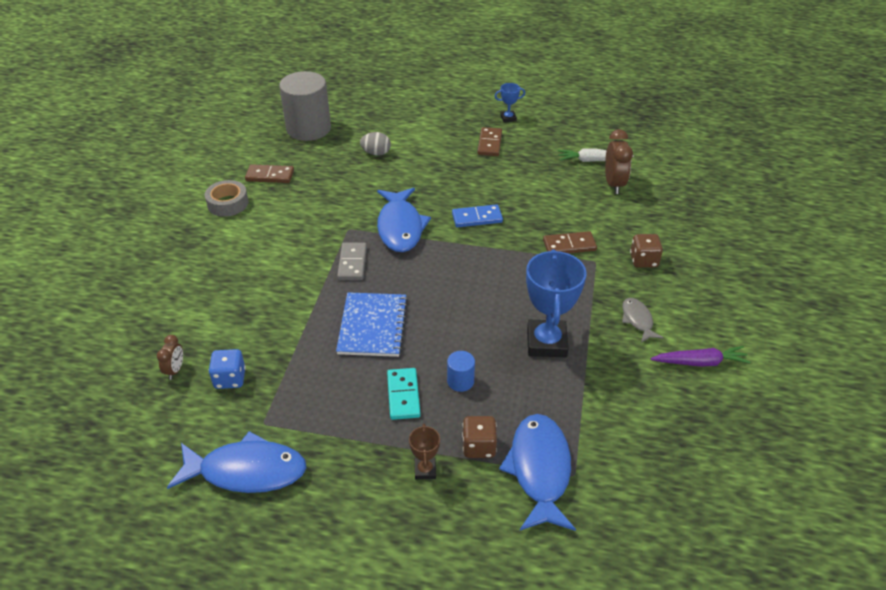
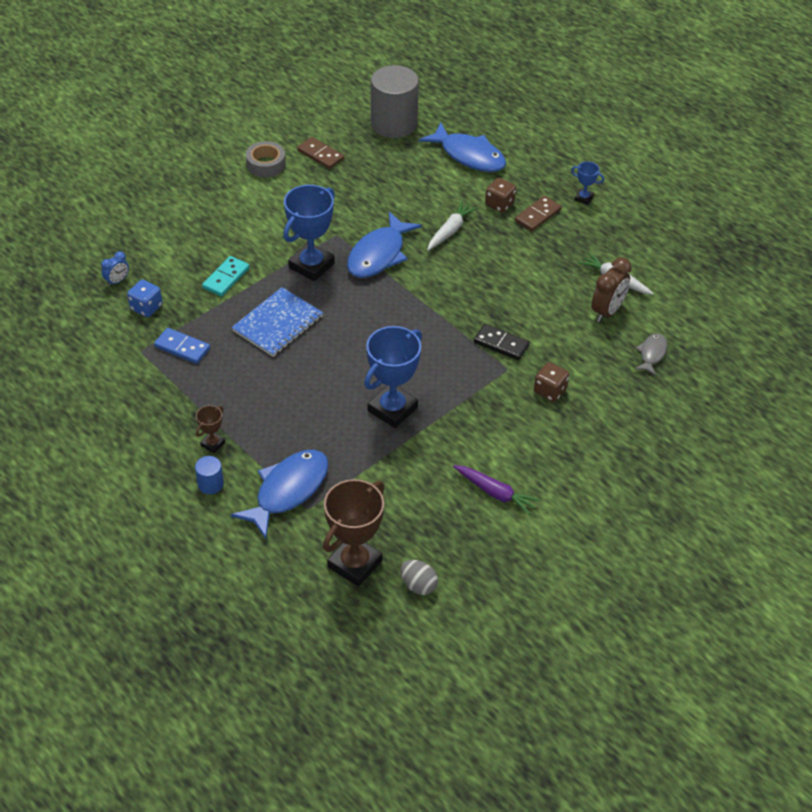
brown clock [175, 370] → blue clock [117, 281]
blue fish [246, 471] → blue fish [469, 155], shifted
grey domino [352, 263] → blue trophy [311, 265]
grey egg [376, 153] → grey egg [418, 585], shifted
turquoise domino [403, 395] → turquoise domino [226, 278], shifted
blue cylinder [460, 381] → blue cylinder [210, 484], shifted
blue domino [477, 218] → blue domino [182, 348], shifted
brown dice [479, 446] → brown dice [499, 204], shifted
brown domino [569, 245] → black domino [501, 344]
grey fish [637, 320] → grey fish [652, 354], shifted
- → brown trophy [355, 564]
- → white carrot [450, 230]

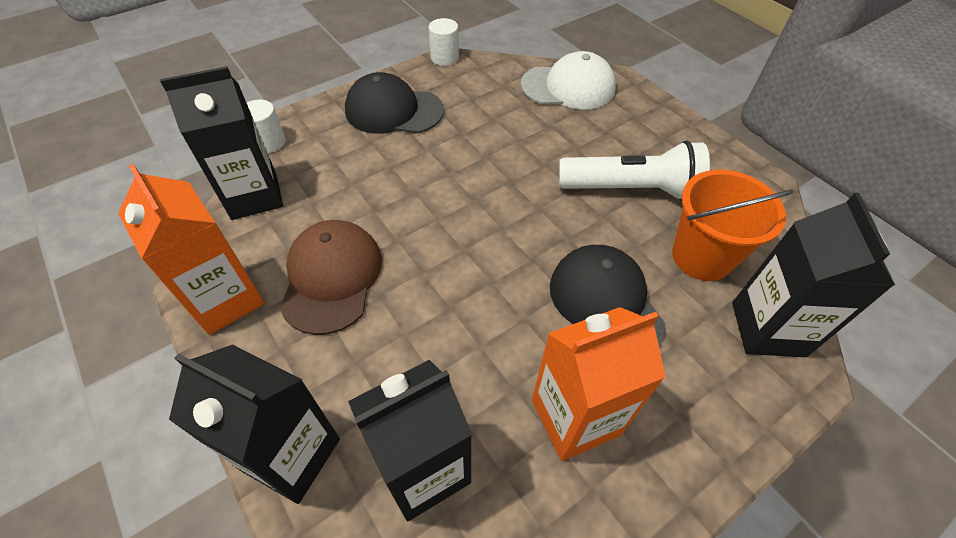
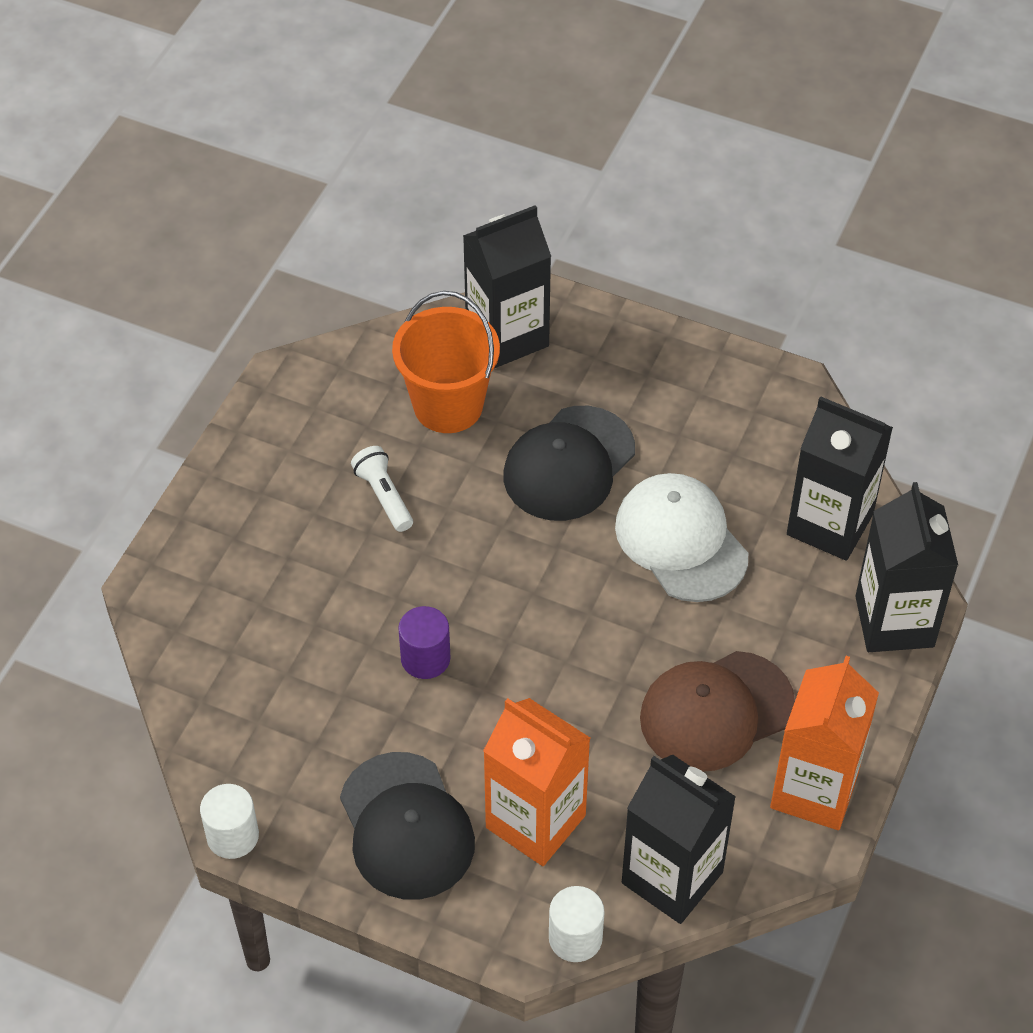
white cap [568, 87] → white cap [681, 541], shifted
orange carton [575, 417] → orange carton [535, 821], shifted
white flashlight [631, 189] → white flashlight [383, 496], x0.50
- → purple cylinder [425, 658]

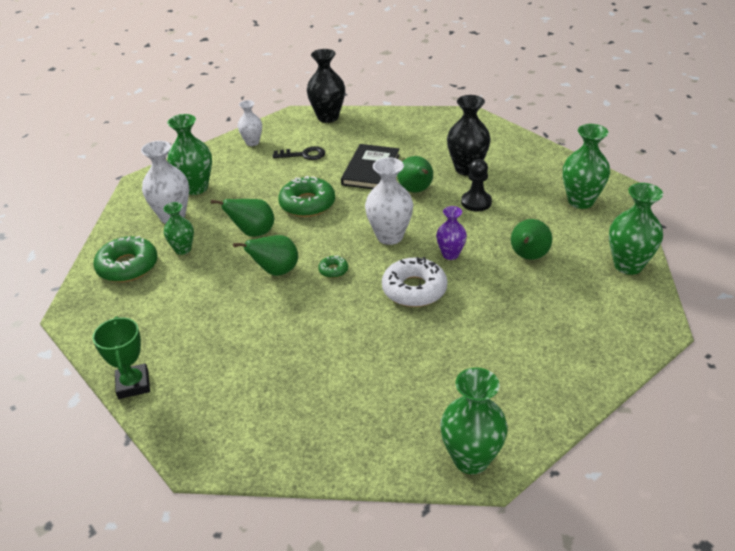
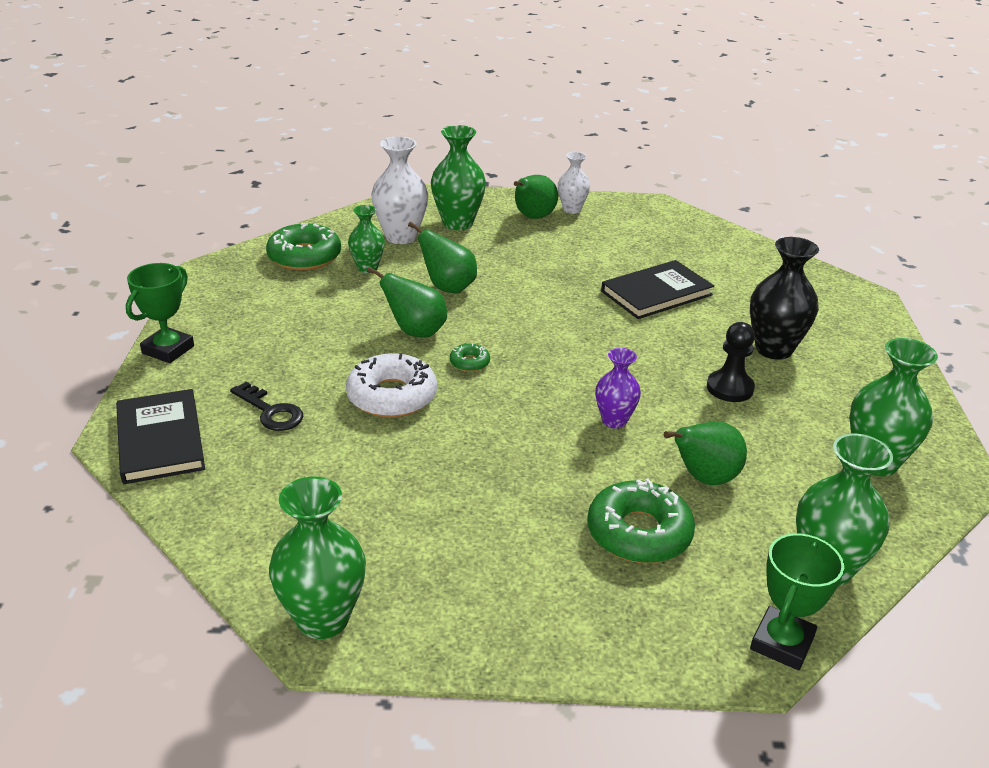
black key [303, 155] → black key [270, 411], shifted
green donut [307, 204] → green donut [639, 533], shifted
black vase [328, 117] → -
white vase [389, 236] → -
white donut [414, 289] → white donut [392, 396], shifted
green pear [416, 190] → green pear [533, 217], shifted
- → black book [160, 440]
- → green trophy [782, 643]

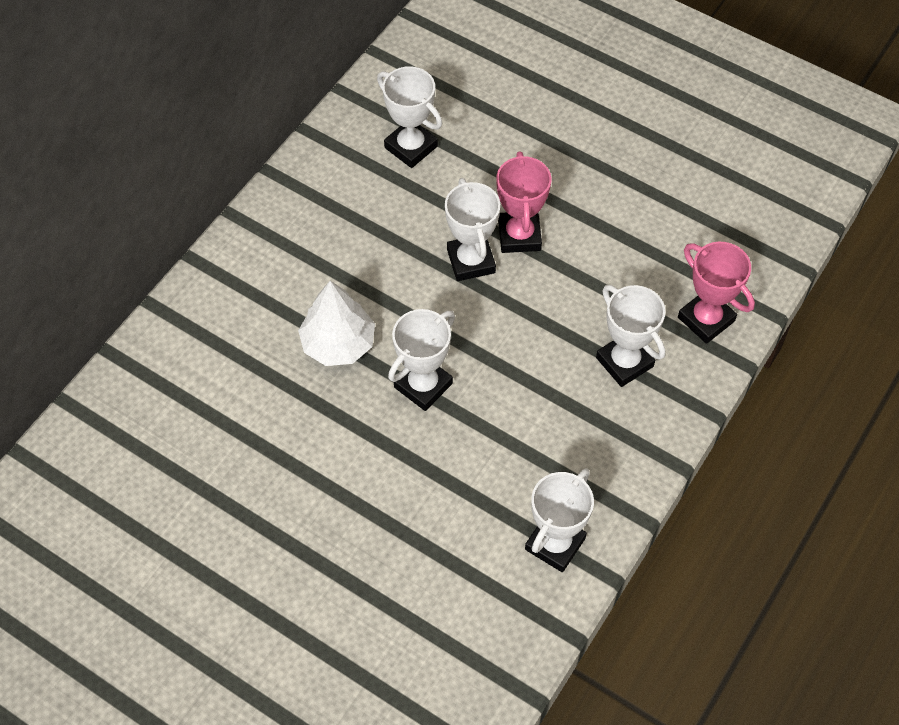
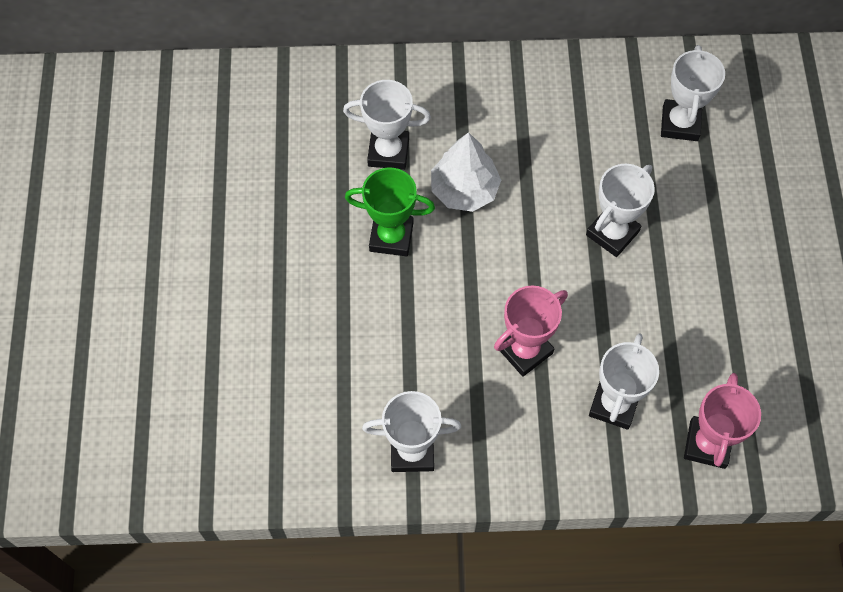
white trophy [423, 385] → white trophy [388, 152], shifted
pink trophy [519, 235] → pink trophy [524, 350], shifted
- → green trophy [391, 237]

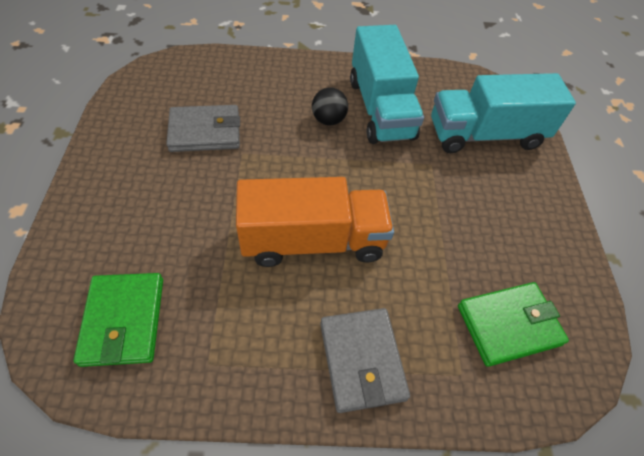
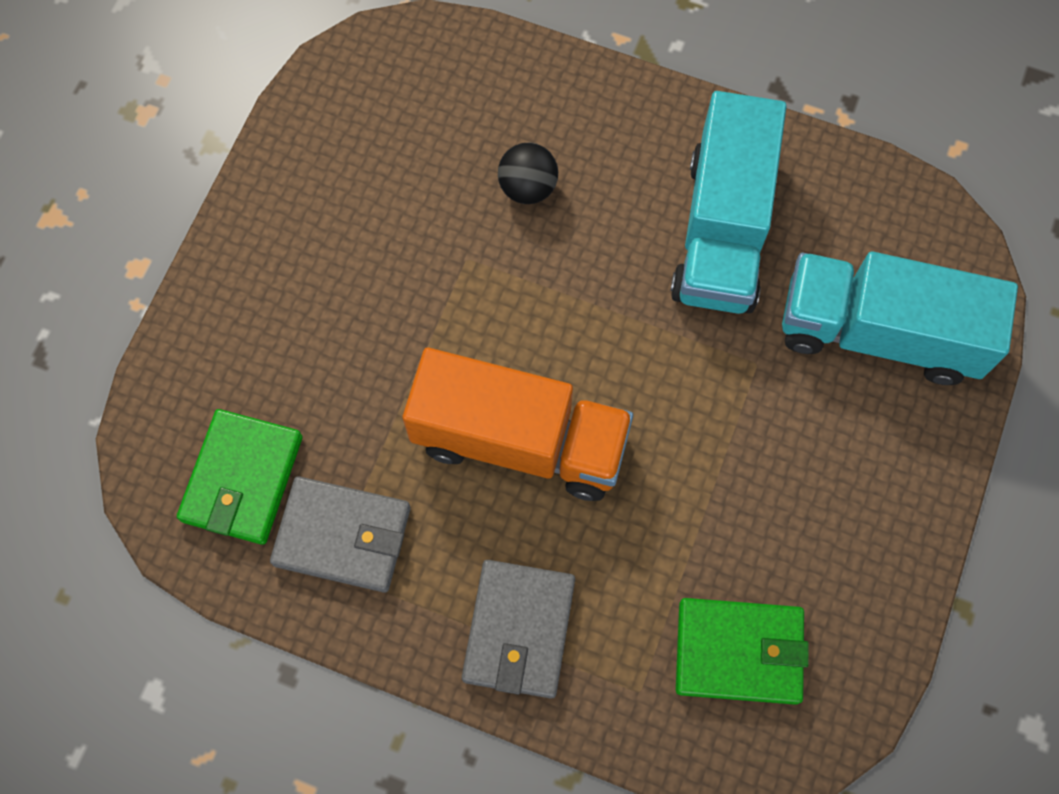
grey wallet [205, 132] → grey wallet [342, 536], shifted
black ball [328, 120] → black ball [528, 187], shifted

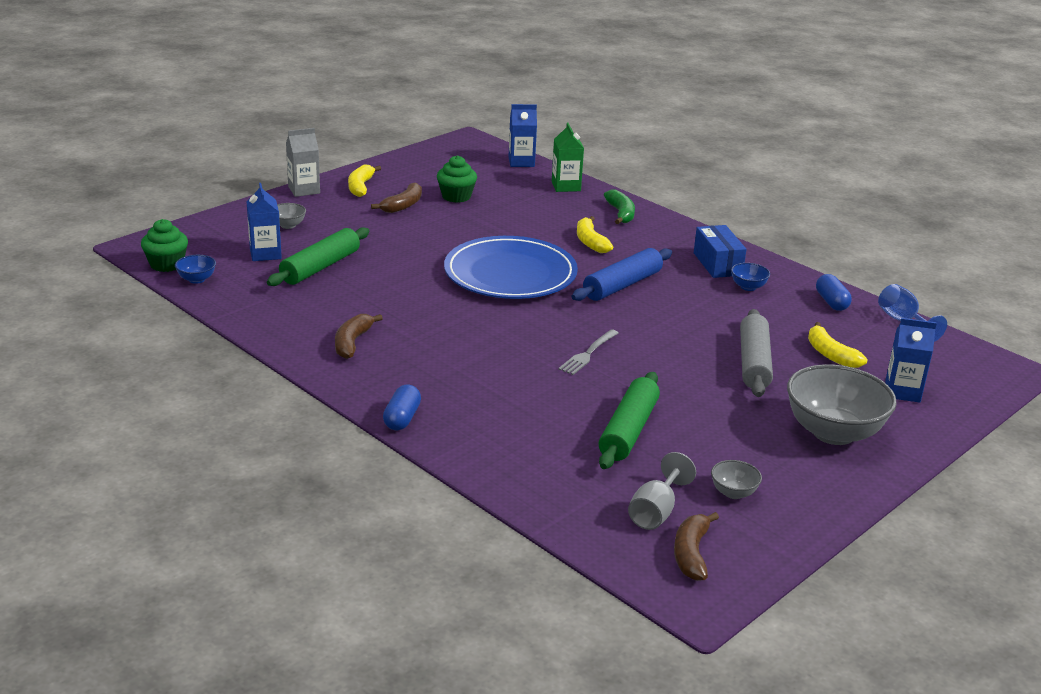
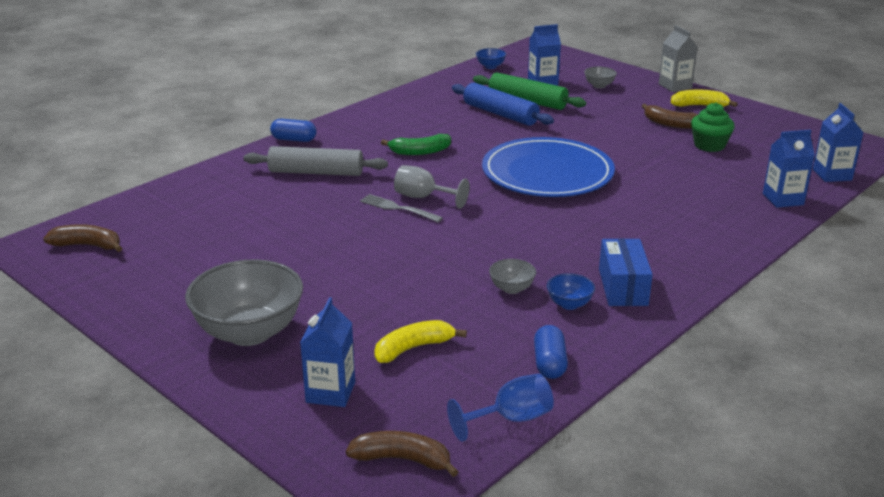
green cupcake [166, 264] → -
brown banana [352, 343] → brown banana [402, 459], shifted
green carton [566, 186] → blue carton [783, 199]
blue rolling pin [622, 285] → blue rolling pin [500, 114], shifted
yellow banana [590, 242] → -
green rolling pin [628, 430] → -
green banana [621, 213] → green banana [419, 152], shifted
grey goblet [656, 512] → grey goblet [423, 197], shifted
blue box [717, 264] → blue box [623, 287], 75 degrees counterclockwise
grey bowl [733, 493] → grey bowl [511, 288], shifted
grey rolling pin [754, 363] → grey rolling pin [316, 172], shifted
blue capsule [831, 302] → blue capsule [549, 363], 75 degrees counterclockwise

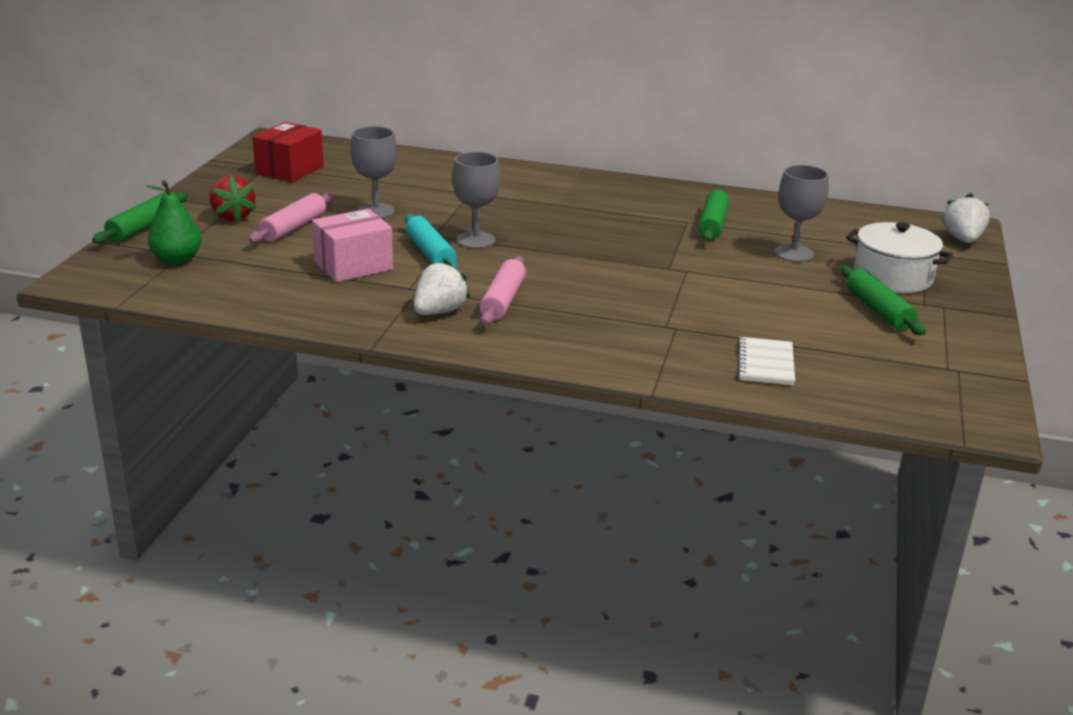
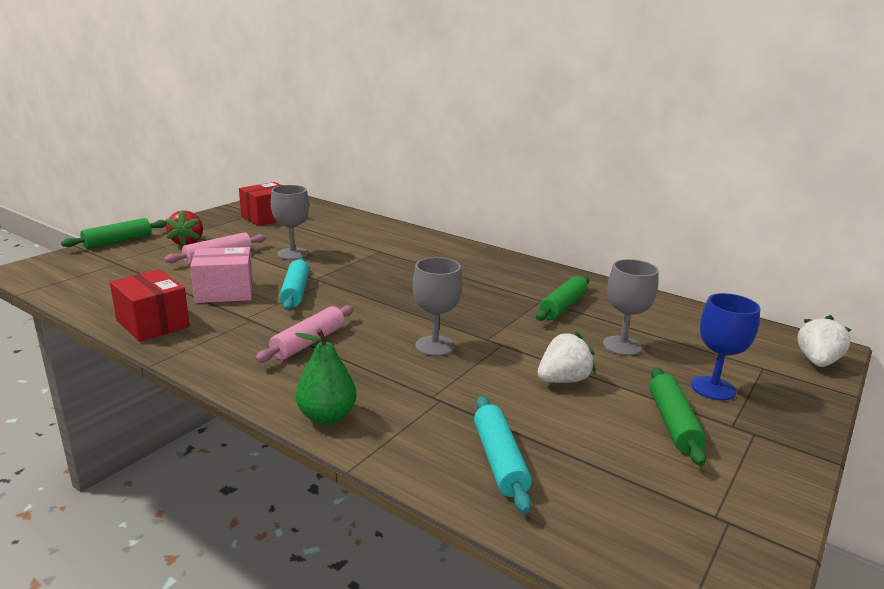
green pear [177, 260] → green pear [326, 416], shifted
white strawberry [439, 311] → white strawberry [563, 380], shifted
grey goblet [476, 240] → grey goblet [434, 346], shifted
white notebook [765, 363] → turquoise rolling pin [499, 461]
white pot [892, 277] → blue goblet [713, 388]
- → red box [153, 324]

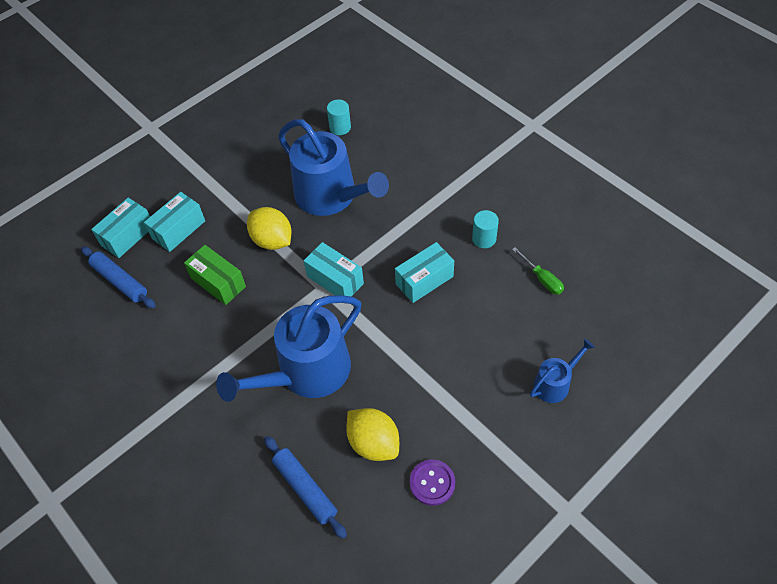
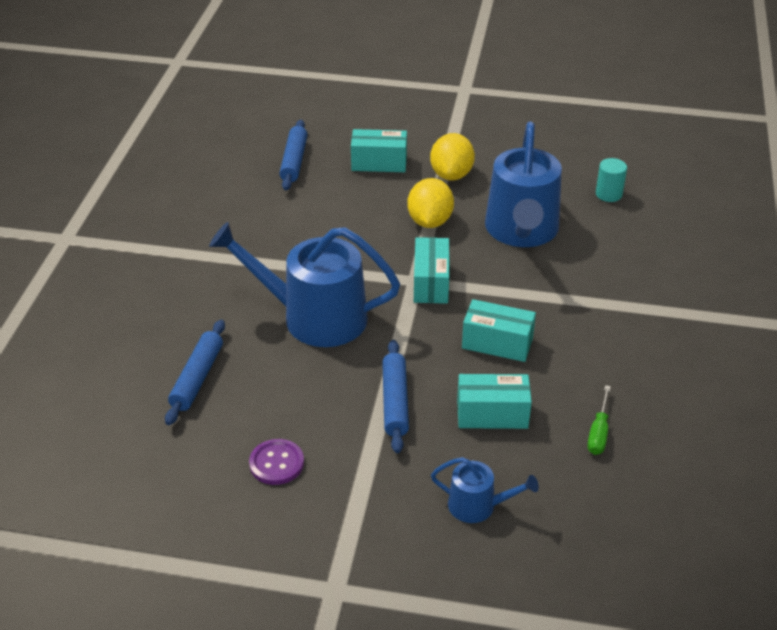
turquoise box [128, 236] → turquoise box [492, 414], shifted
green box [218, 282] → -
yellow lemon [374, 443] → yellow lemon [451, 175], shifted
turquoise cylinder [484, 239] → -
- → blue rolling pin [395, 402]

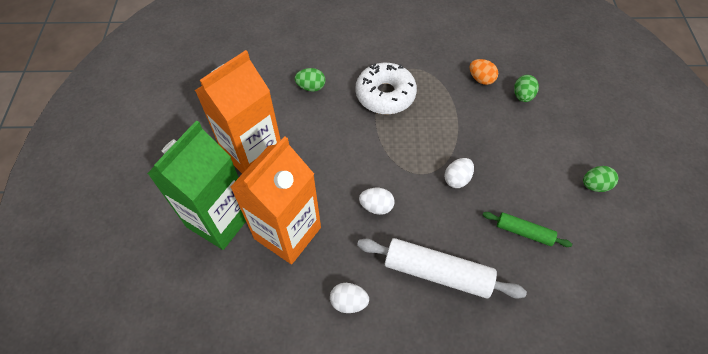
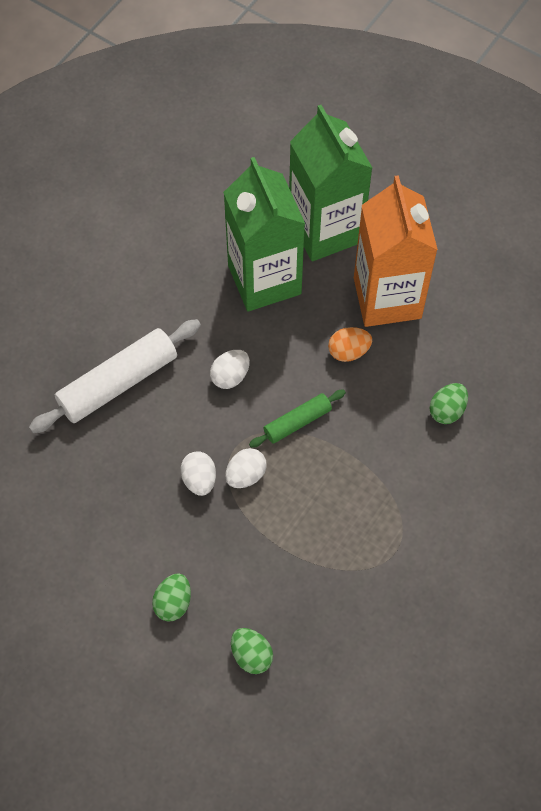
orange carton [287, 233] → green carton [264, 279]
white egg [349, 302] → white egg [246, 475], shifted
white donut [385, 95] → -
orange egg [481, 79] → orange egg [348, 351], shifted
green rolling pin [524, 232] → green rolling pin [297, 422], shifted
green egg [594, 185] → green egg [173, 603], shifted

